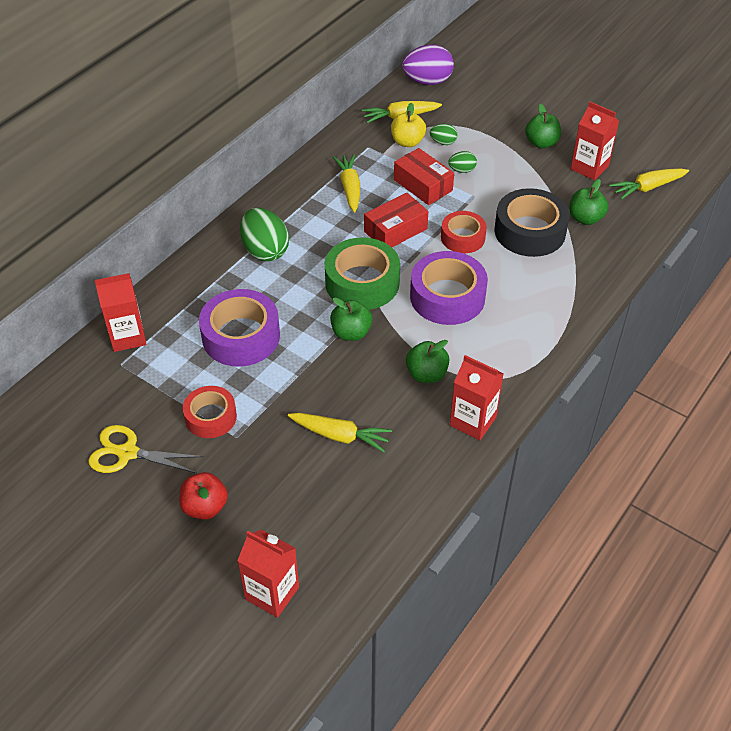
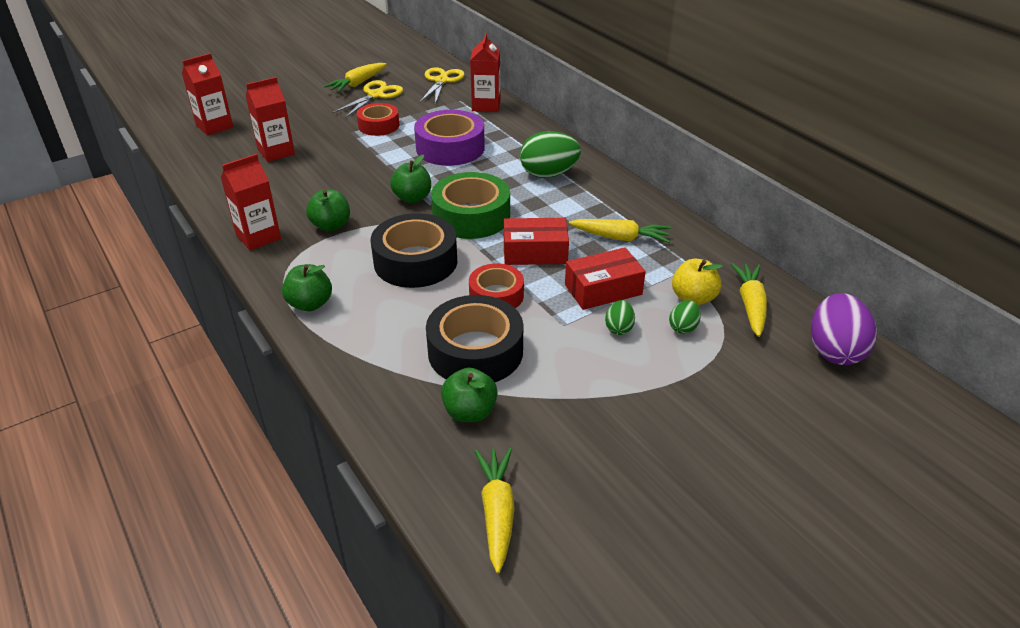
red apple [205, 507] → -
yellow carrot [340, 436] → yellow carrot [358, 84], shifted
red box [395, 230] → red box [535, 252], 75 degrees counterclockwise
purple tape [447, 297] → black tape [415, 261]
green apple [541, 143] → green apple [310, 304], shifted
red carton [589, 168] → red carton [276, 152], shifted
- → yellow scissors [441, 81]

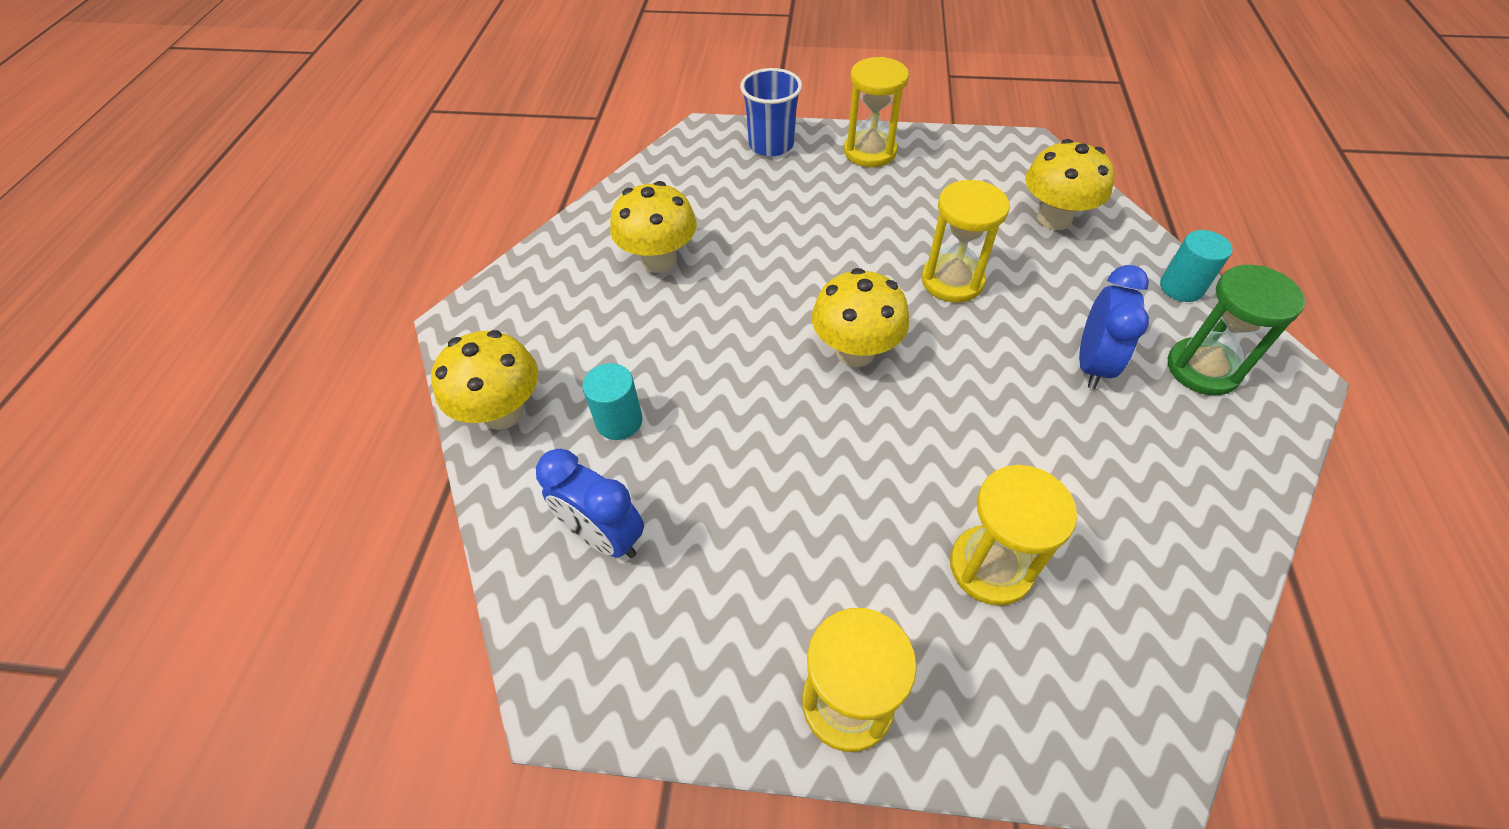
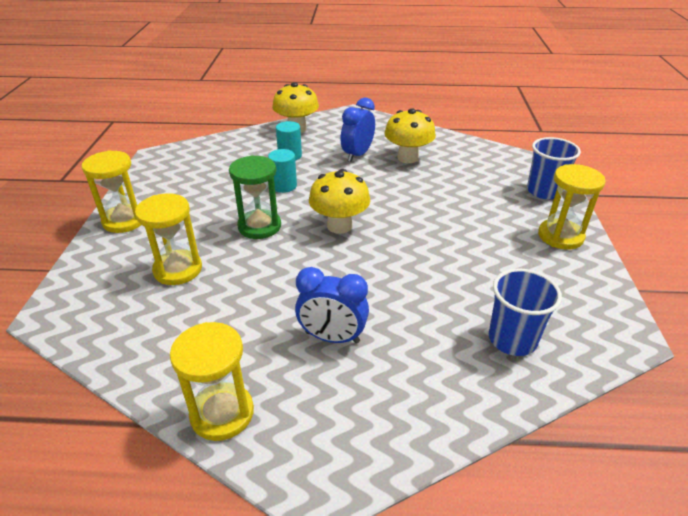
blue clock [604, 537] → blue clock [357, 155], shifted
yellow hourglass [952, 281] → yellow hourglass [222, 413], shifted
yellow mushroom [1054, 219] → blue cup [512, 339]
turquoise cylinder [1181, 287] → turquoise cylinder [284, 186], shifted
green hourglass [1202, 369] → green hourglass [259, 226], shifted

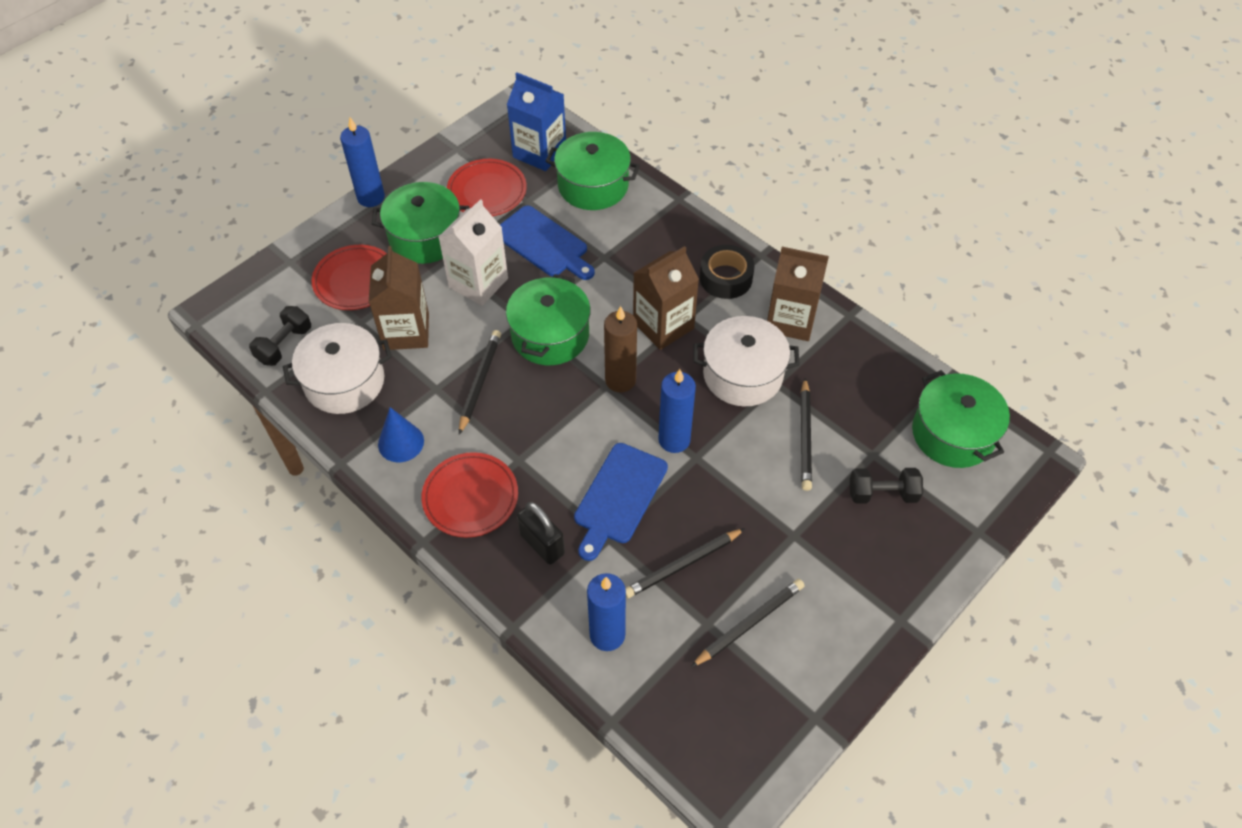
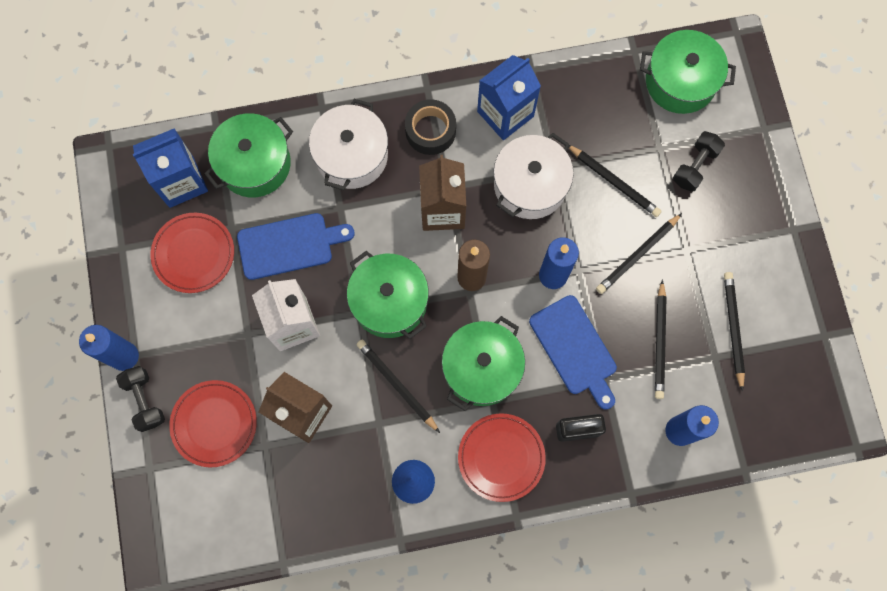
black dumbbell [284, 345] → black dumbbell [145, 400], shifted
white pot [344, 382] → white pot [351, 155], shifted
green pot [425, 237] → green pot [481, 368], shifted
brown carton [791, 320] → blue carton [505, 114]
- → black pencil [637, 255]

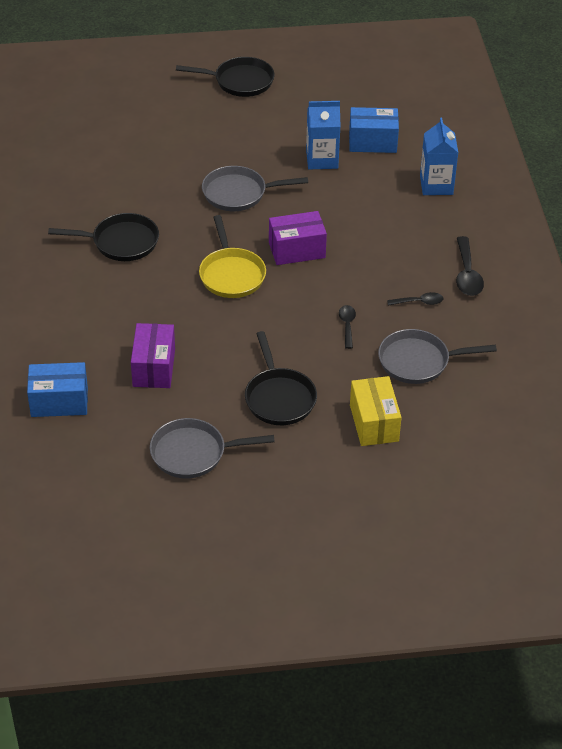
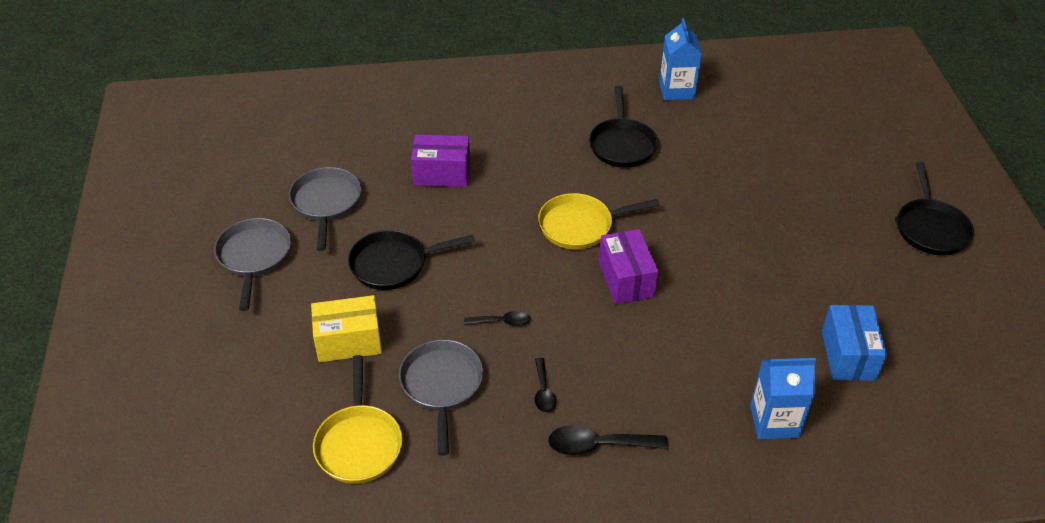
blue box [59, 402] → -
grey pan [239, 193] → grey pan [254, 257], shifted
blue carton [322, 159] → blue carton [676, 90], shifted
- → yellow pan [359, 443]

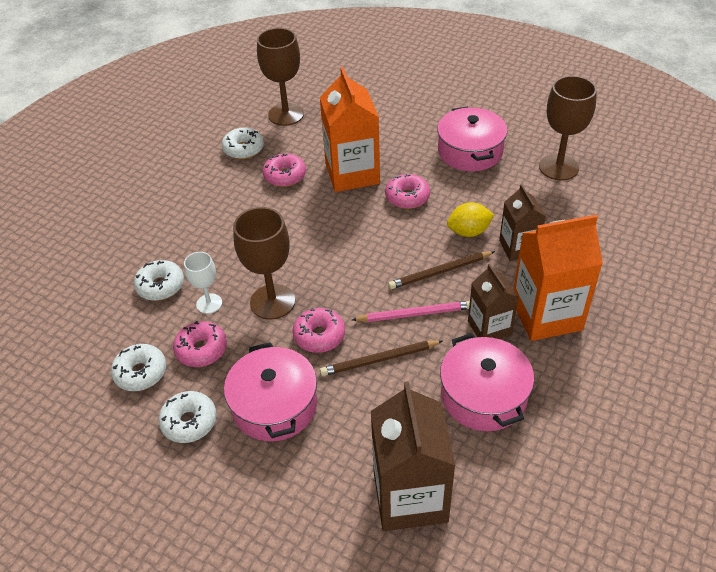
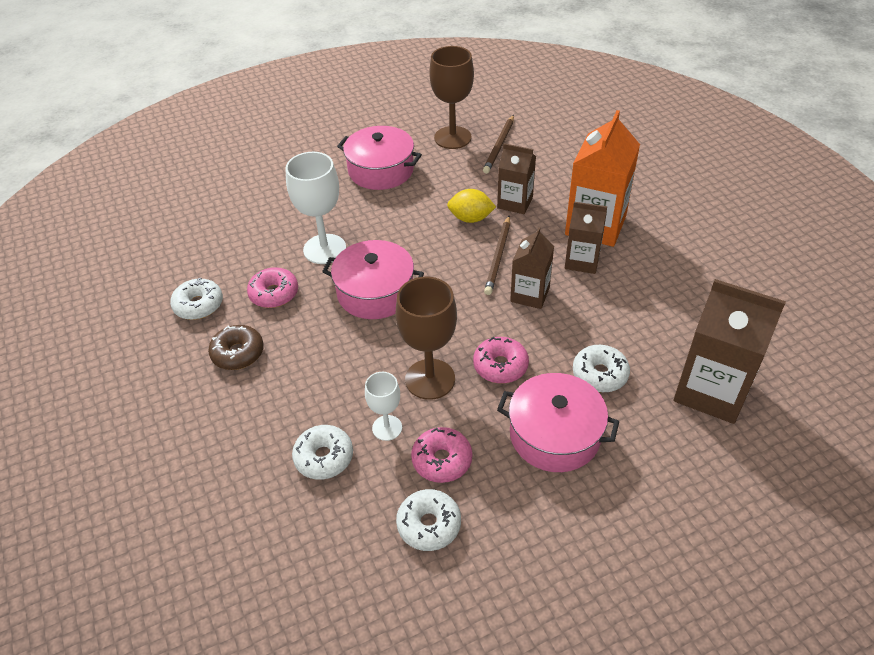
white donut [189, 422] → white donut [599, 374], shifted
brown goblet [286, 114] → -
orange carton [352, 173] → white goblet [324, 249]
brown pencil [379, 360] → brown pencil [499, 146], shifted
pink pencil [415, 314] → brown carton [530, 294]
pink donut [407, 197] → -
pink pot [483, 395] → pink pot [375, 292], shifted
yellow lemon [469, 232] → yellow lemon [471, 218], 75 degrees clockwise
- → brown donut [238, 353]

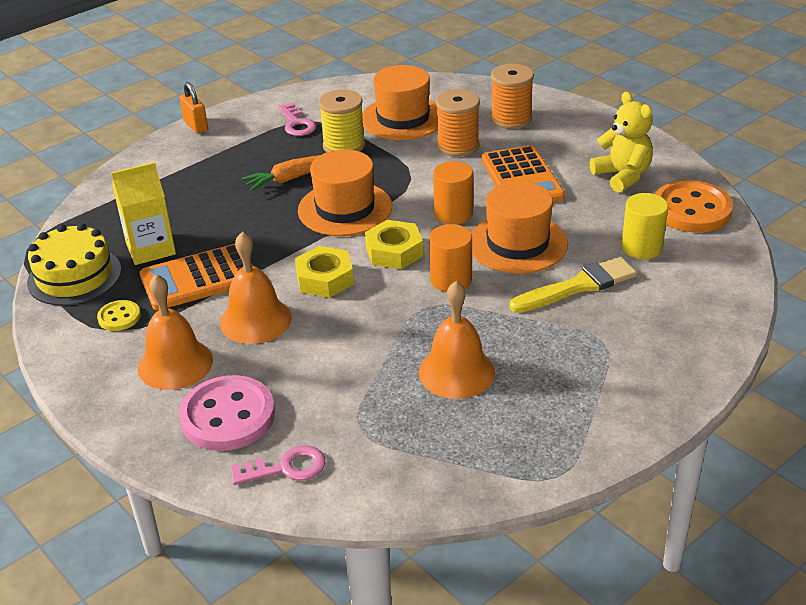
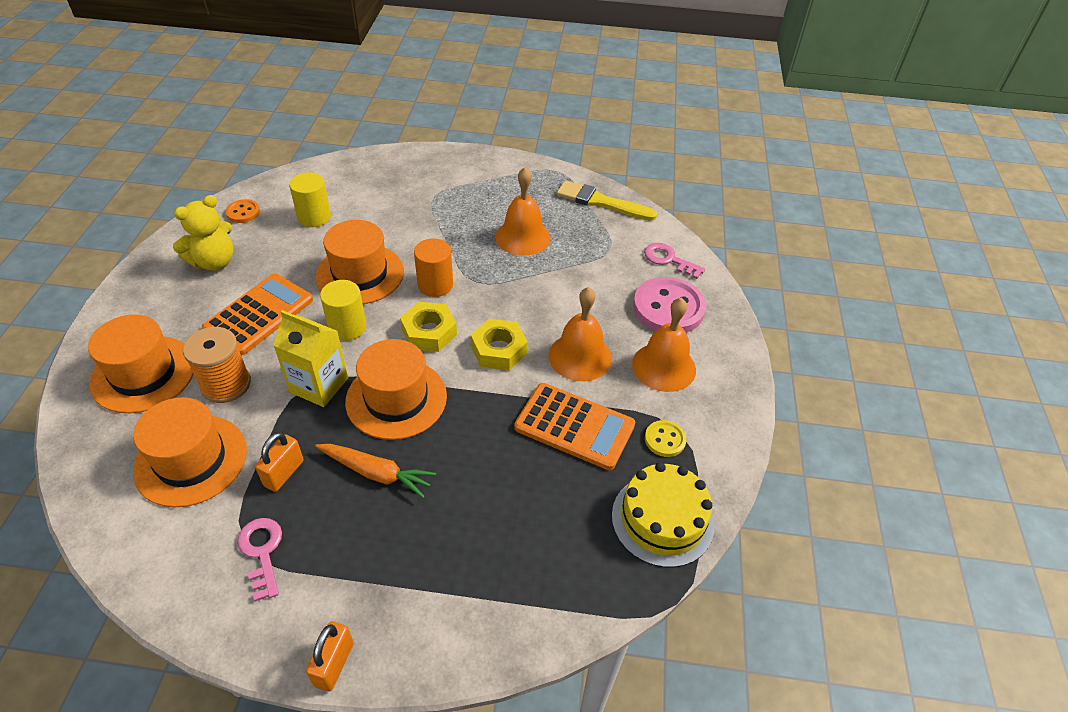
yellow carton [150, 249] → yellow carton [319, 385], shifted
pink key [297, 124] → pink key [262, 552], 45 degrees counterclockwise
yellow spool [344, 146] → orange padlock [284, 473]
orange cylinder [453, 214] → yellow cylinder [347, 327]
orange spool [511, 119] → orange hat [143, 374]
yellow brush [578, 286] → yellow brush [601, 202], shifted
yellow teddy bear [622, 176] → yellow teddy bear [214, 262], 150 degrees counterclockwise
orange button [691, 210] → orange button [243, 212], x0.50

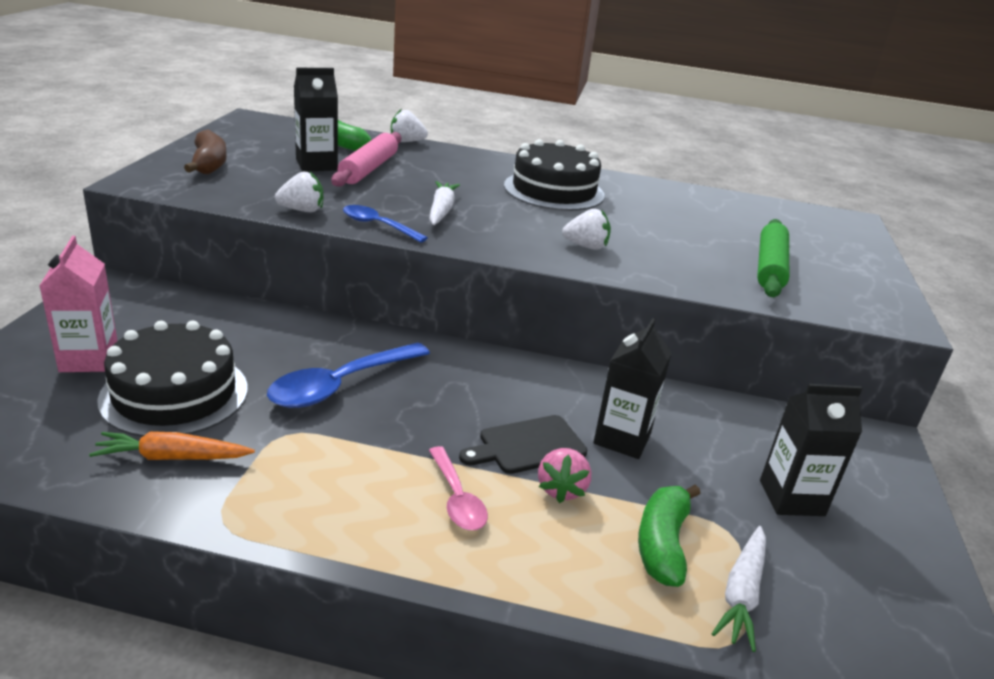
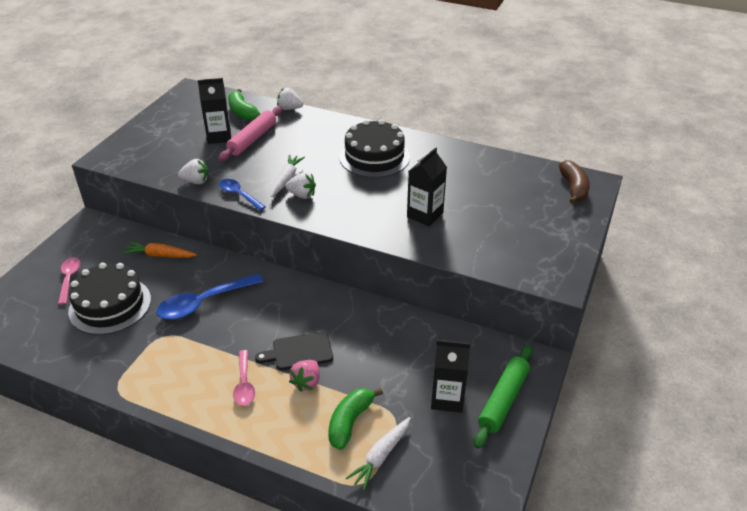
pink carton [89, 359] → pink spoon [69, 279]
orange carrot [172, 457] → orange carrot [160, 255], shifted
brown banana [209, 164] → brown banana [573, 188], shifted
white strawberry [586, 246] → white strawberry [302, 195], shifted
black carton [622, 438] → black carton [425, 215], shifted
green rolling pin [769, 267] → green rolling pin [503, 400], shifted

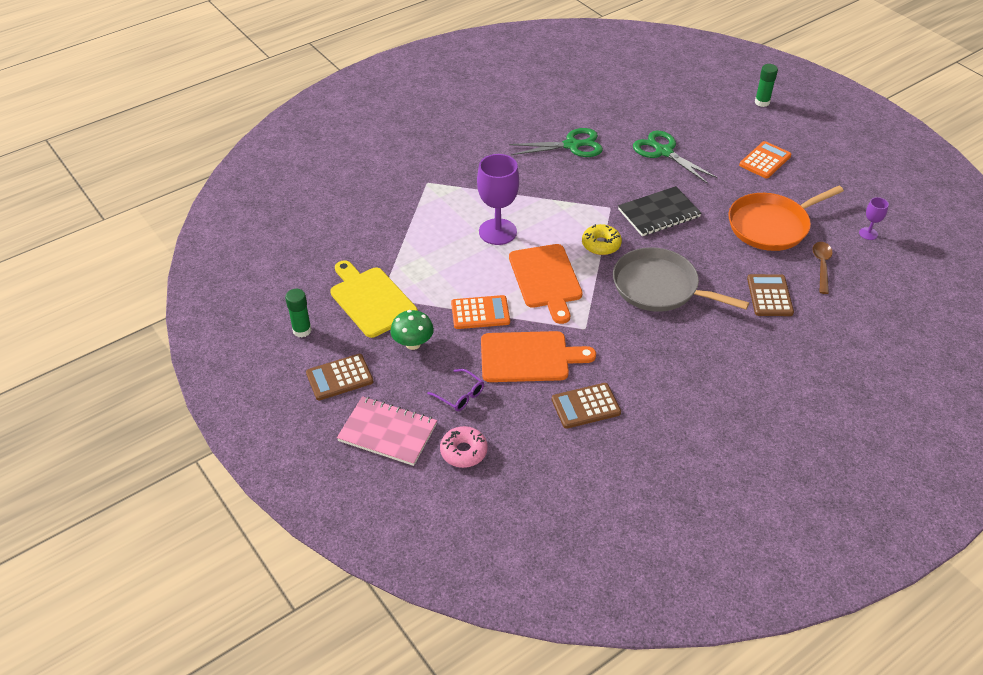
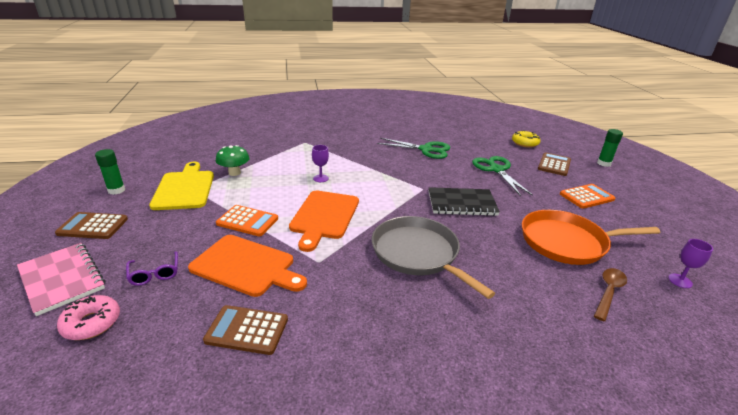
green mushroom [413, 343] → green mushroom [234, 173], shifted
purple goblet [497, 232] → purple goblet [320, 178], x0.48
yellow donut [601, 244] → yellow donut [525, 143], shifted
brown calculator [769, 296] → brown calculator [554, 165], shifted

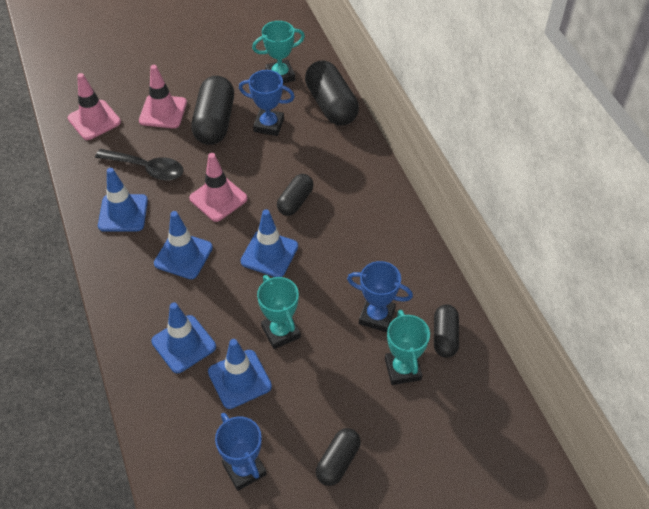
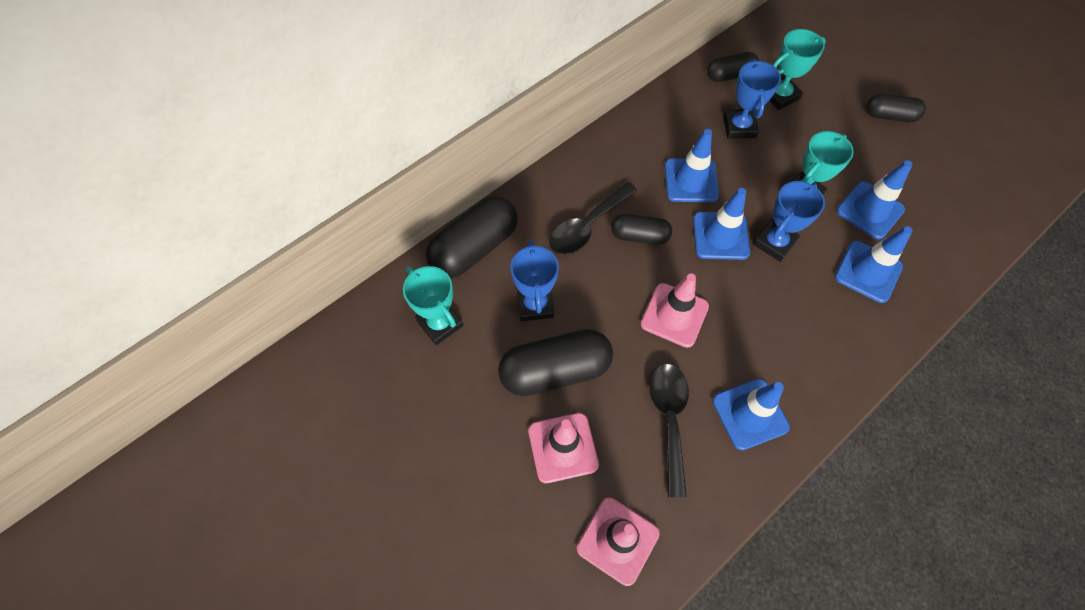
blue traffic cone [183, 255] → blue traffic cone [691, 180], shifted
blue trophy [244, 469] → blue trophy [774, 242], shifted
- → black spoon [587, 226]

